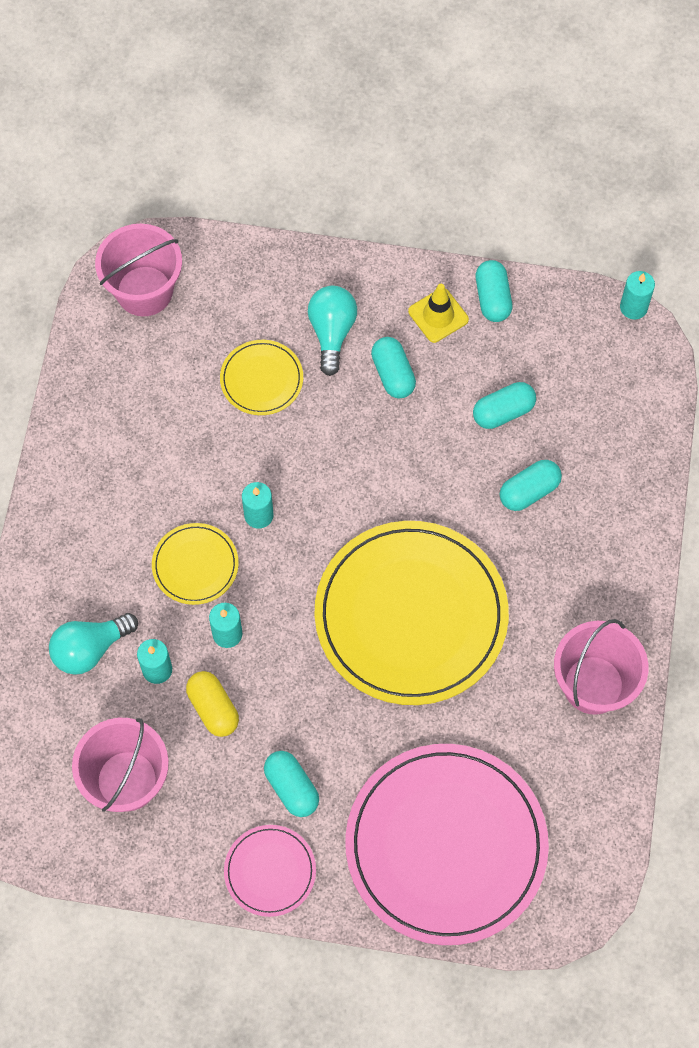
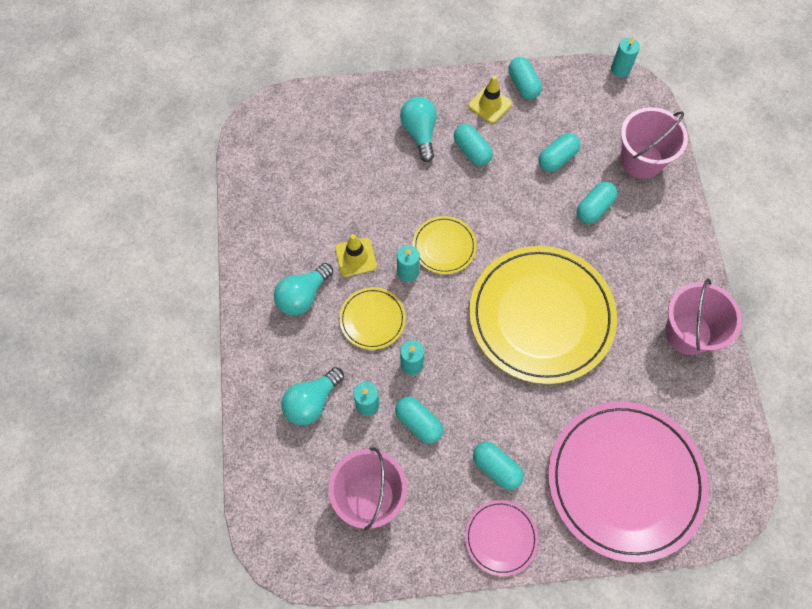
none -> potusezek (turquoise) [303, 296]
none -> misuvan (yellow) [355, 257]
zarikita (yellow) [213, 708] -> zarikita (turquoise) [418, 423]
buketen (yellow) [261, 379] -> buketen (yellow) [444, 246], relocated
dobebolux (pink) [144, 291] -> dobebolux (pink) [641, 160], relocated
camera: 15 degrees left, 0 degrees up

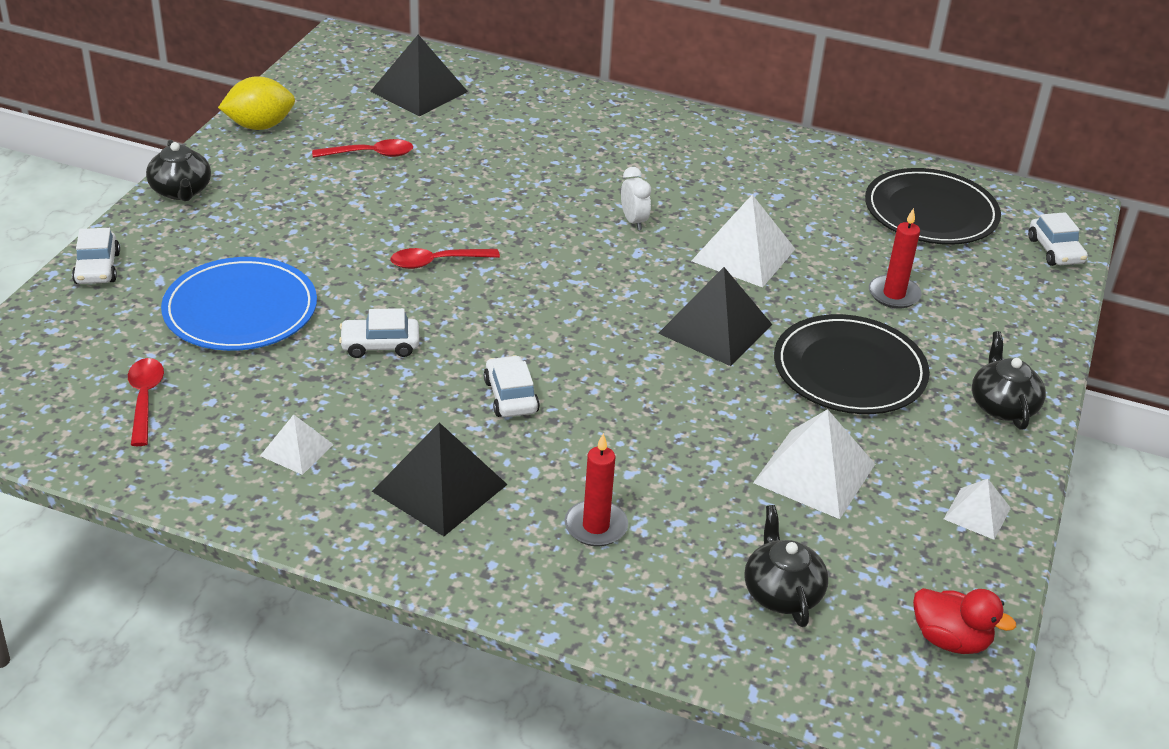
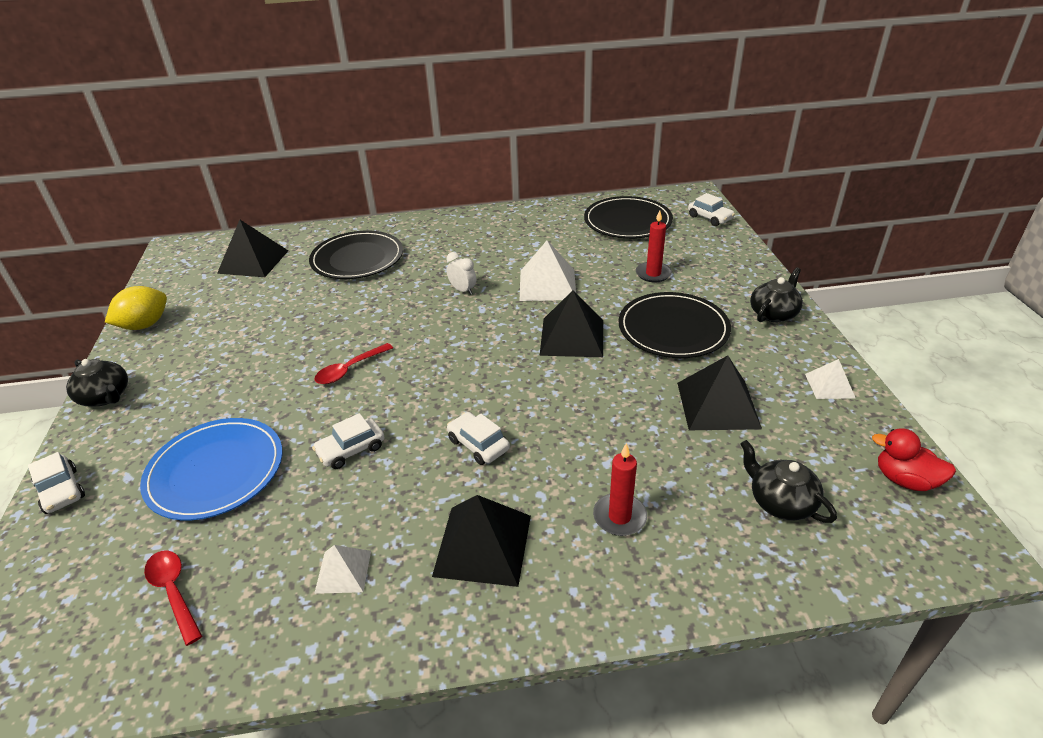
none -> buketen (black) [357, 259]
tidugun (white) [814, 473] -> tidugun (black) [717, 405]
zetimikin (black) [1002, 406] -> zetimikin (black) [773, 313], 75 degrees clockwise
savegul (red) [950, 640] -> savegul (red) [905, 480], 150 degrees counterclockwise
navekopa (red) [370, 154] -> none
camera: 25 degrees left, 0 degrees up

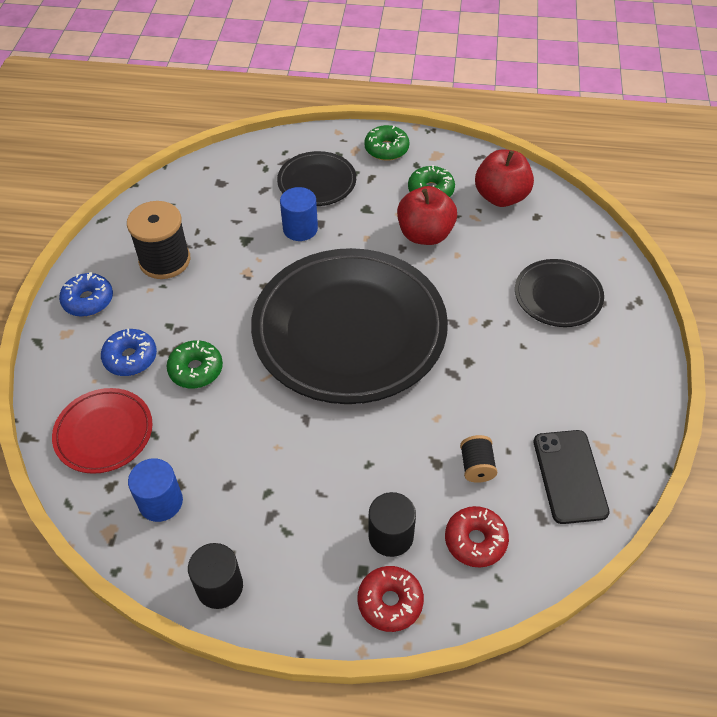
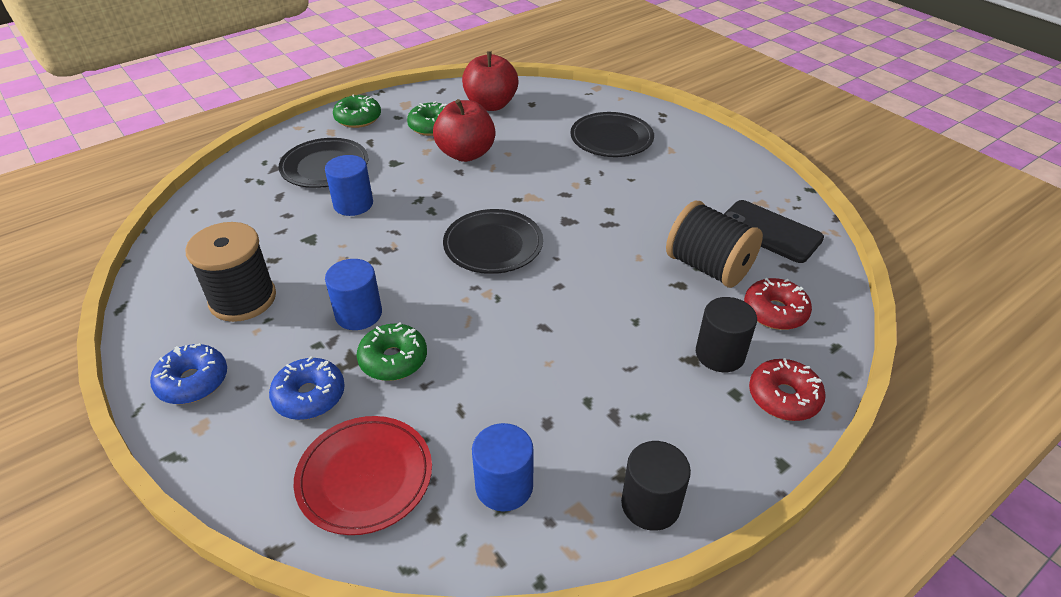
none -> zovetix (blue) [358, 314]
buketen (black) [349, 330] -> buketen (black) [493, 245], x0.47
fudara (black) [476, 466] -> fudara (black) [708, 267], x1.91
camera: 45 degrees left, 10 degrees down

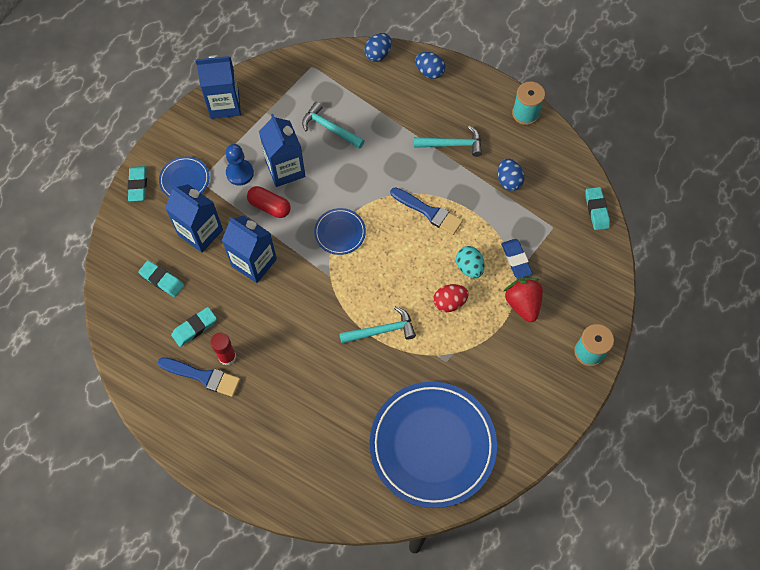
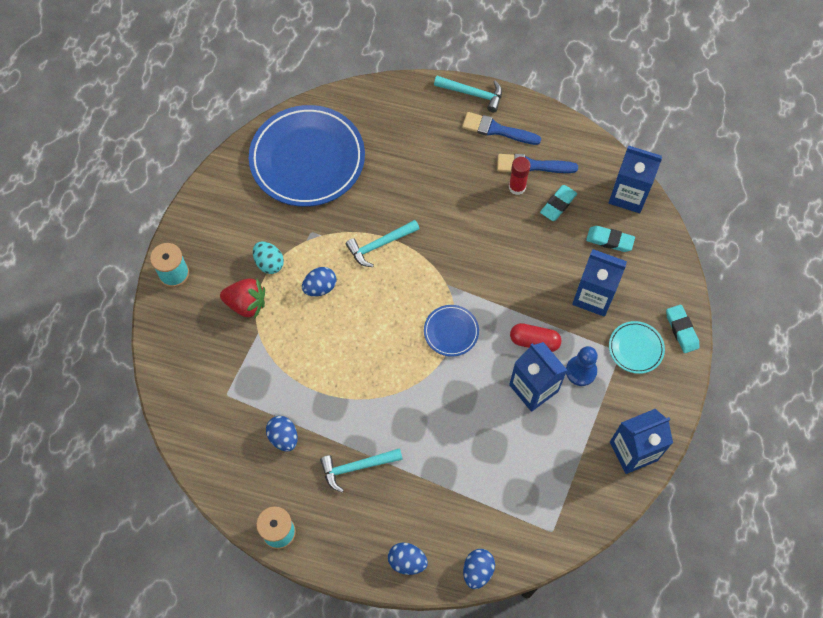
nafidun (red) [522, 304] -> nafidun (red) [246, 304], 45 degrees counterclockwise
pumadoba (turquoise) [469, 267] -> pumadoba (turquoise) [269, 263], relocated
pumadoba (red) [449, 302] -> pumadoba (blue) [320, 287]
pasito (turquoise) [330, 128] -> pasito (turquoise) [472, 94], relocated
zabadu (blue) [429, 212] -> zabadu (blue) [497, 130], relocated
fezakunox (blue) [254, 262] -> fezakunox (blue) [628, 195], relocated
buketen (blue) [184, 180] -> buketen (turquoise) [636, 348]
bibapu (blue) [516, 260] -> none
bibapu (turquoise) [596, 210] -> none
camera: 165 degrees right, 0 degrees up

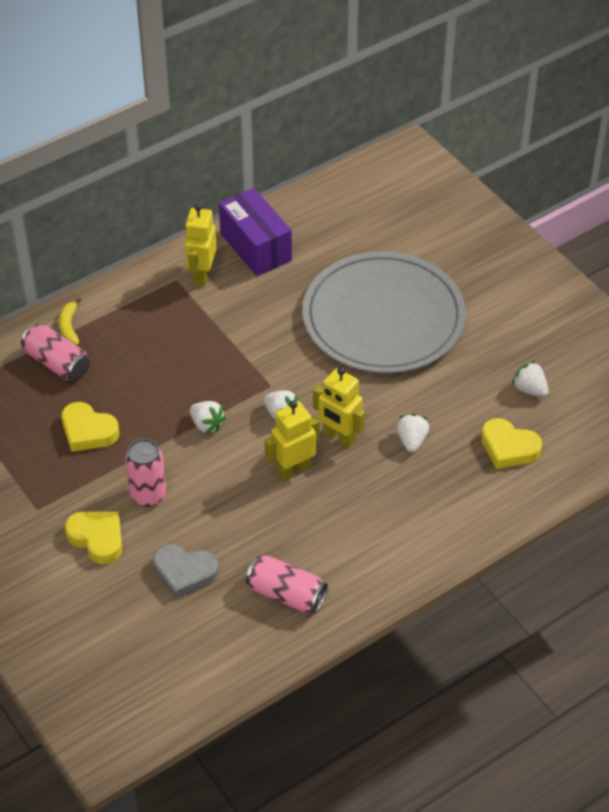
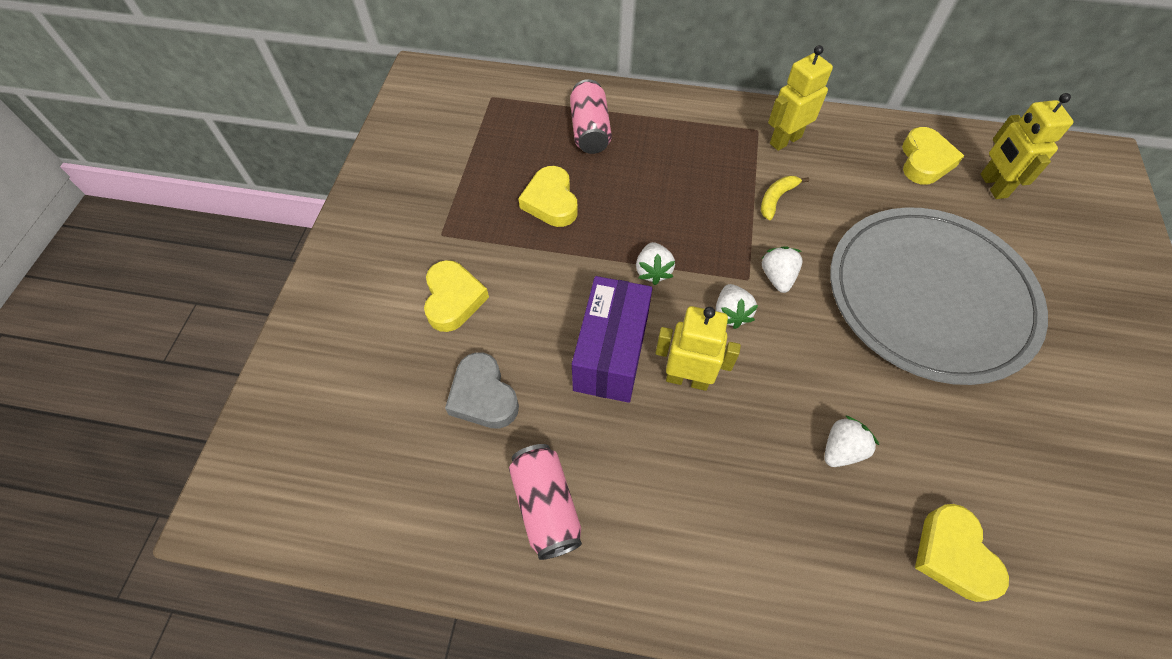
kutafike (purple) [255, 247] -> kutafike (purple) [611, 353], relocated
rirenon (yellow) [69, 327] -> rirenon (yellow) [776, 199], relocated
nafidun (white) [529, 389] -> nafidun (white) [777, 277], relocated
none -> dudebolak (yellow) [924, 161]
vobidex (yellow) [339, 437] -> vobidex (yellow) [993, 186], relocated
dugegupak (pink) [148, 495] -> none
camera: 45 degrees right, 10 degrees up

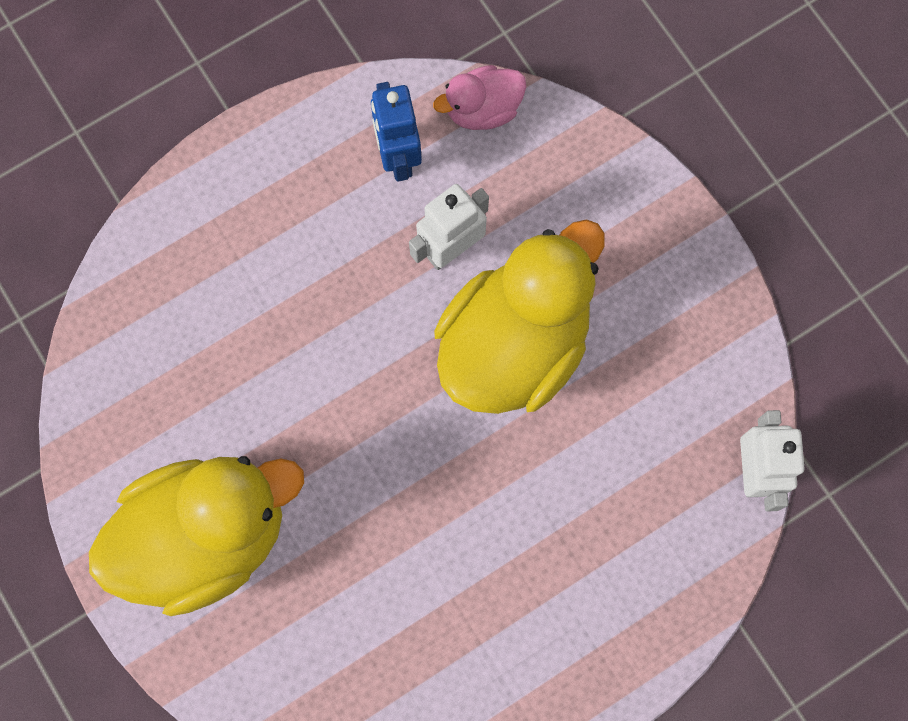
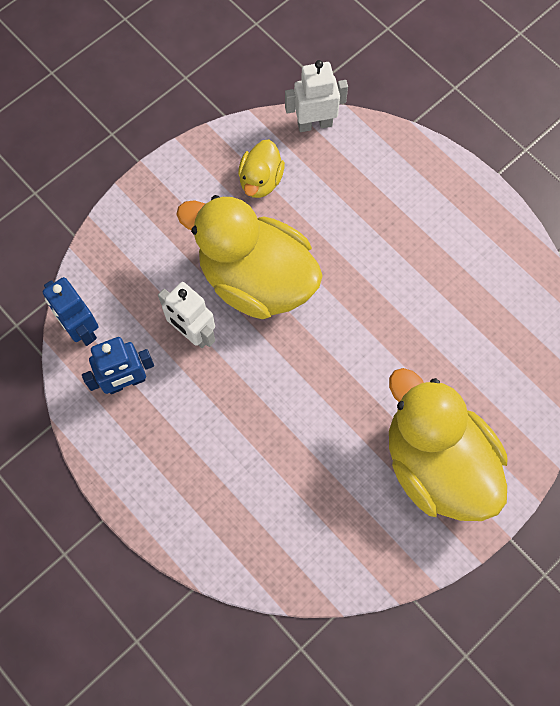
savegul (pink) [482, 109] -> vobidex (blue) [81, 329]
none -> savegul (yellow) [260, 180]
camera: 100 degrees left, 5 degrees down

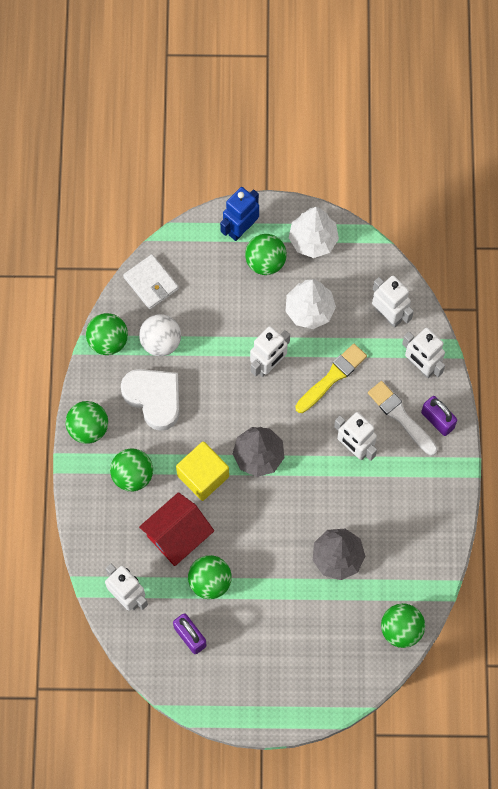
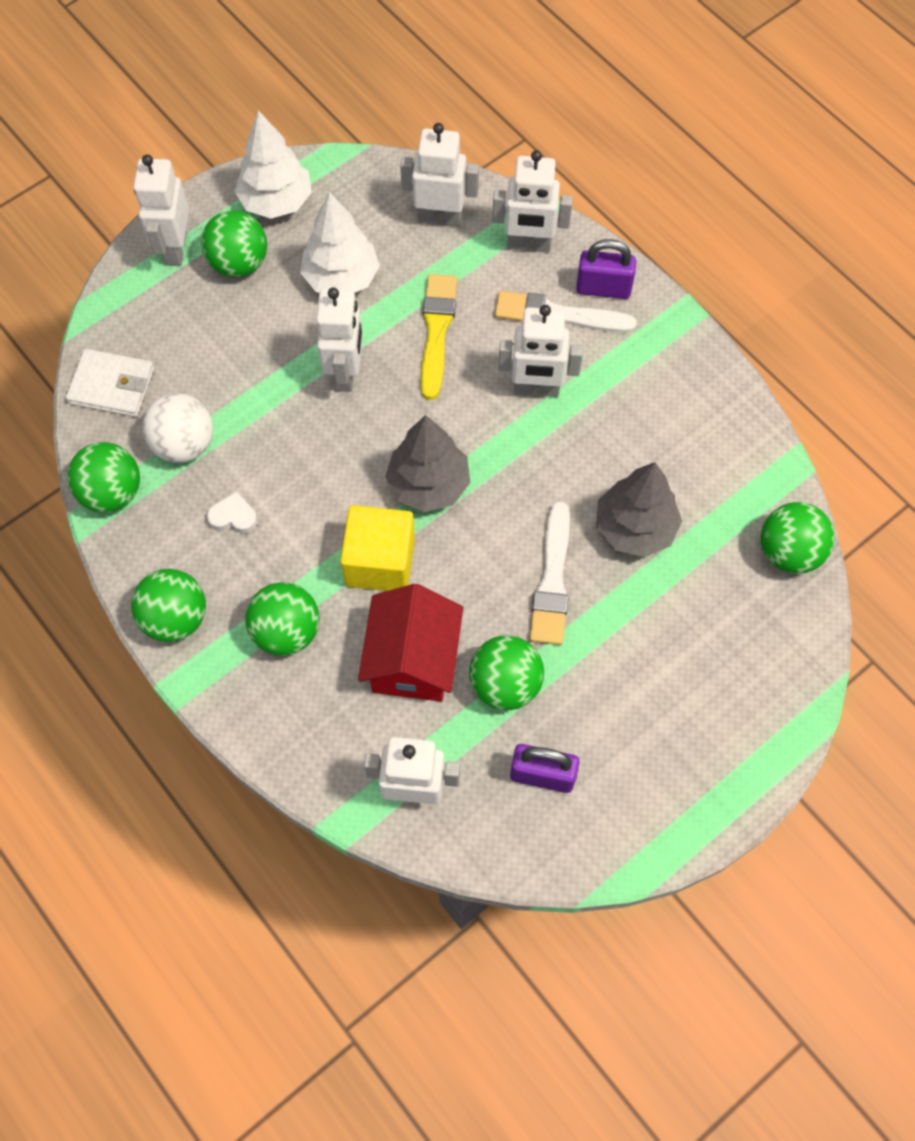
vobidex (blue) [241, 228] -> vobidex (white) [175, 248]
dudebolak (white) [154, 398] -> dudebolak (white) [233, 517], x0.44
none -> zabadu (white) [552, 580]
camera: 40 degrees left, 5 degrees down

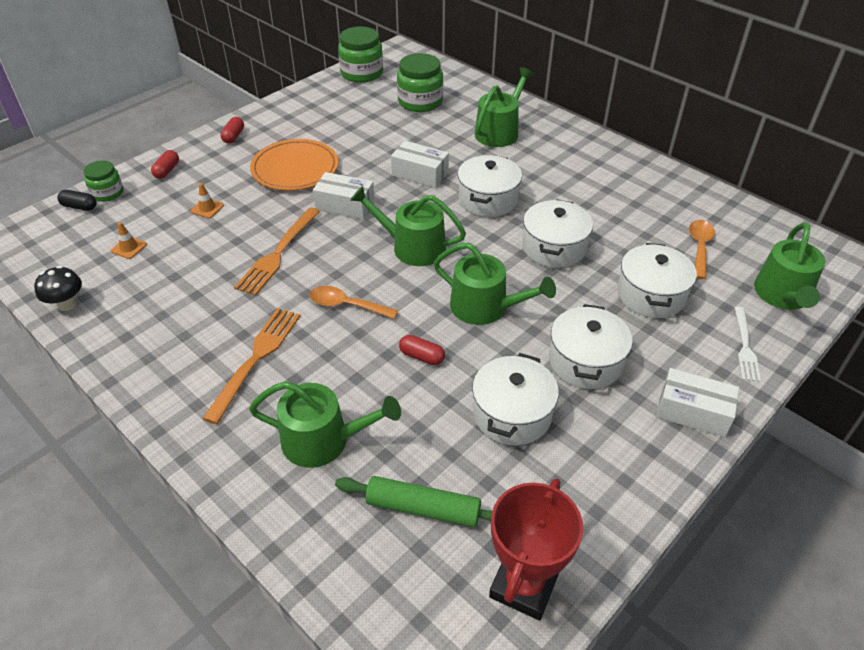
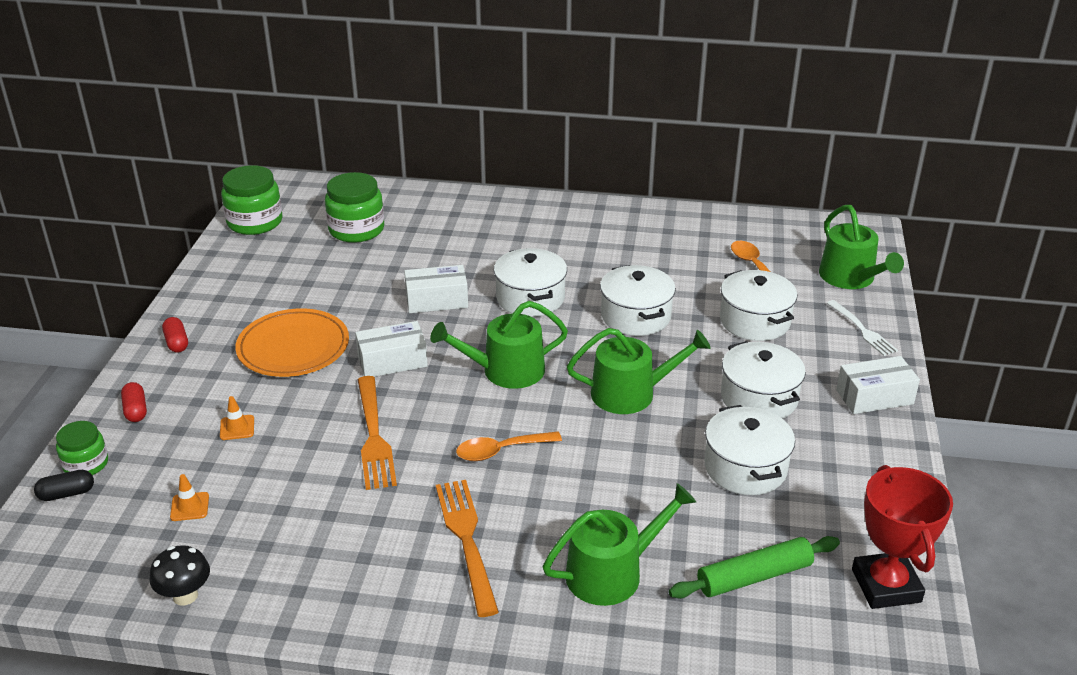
zarikita (red) [422, 356] -> none
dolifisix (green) [499, 131] -> none
camera: 35 degrees left, 10 degrees down

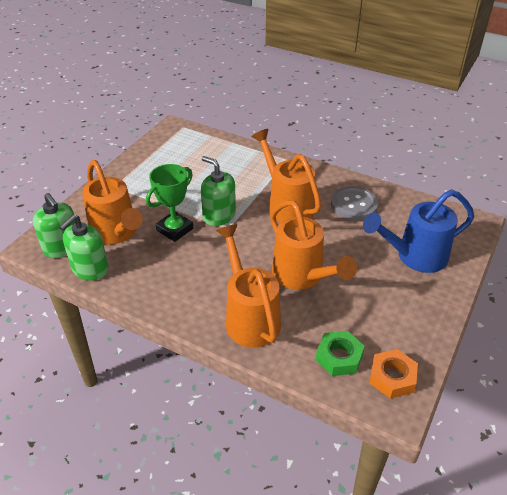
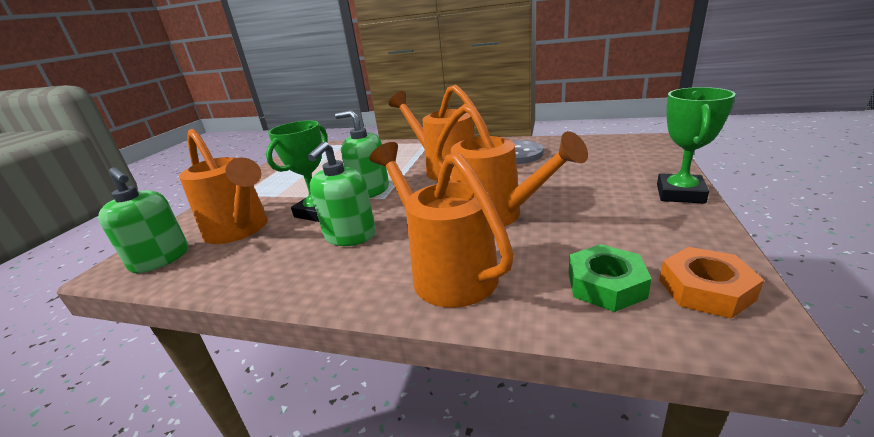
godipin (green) [90, 269] -> godipin (green) [350, 236], relocated
none -> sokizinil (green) [680, 194]
dolifisix (blue) [415, 256] -> none
camera: 10 degrees left, 15 degrees down

